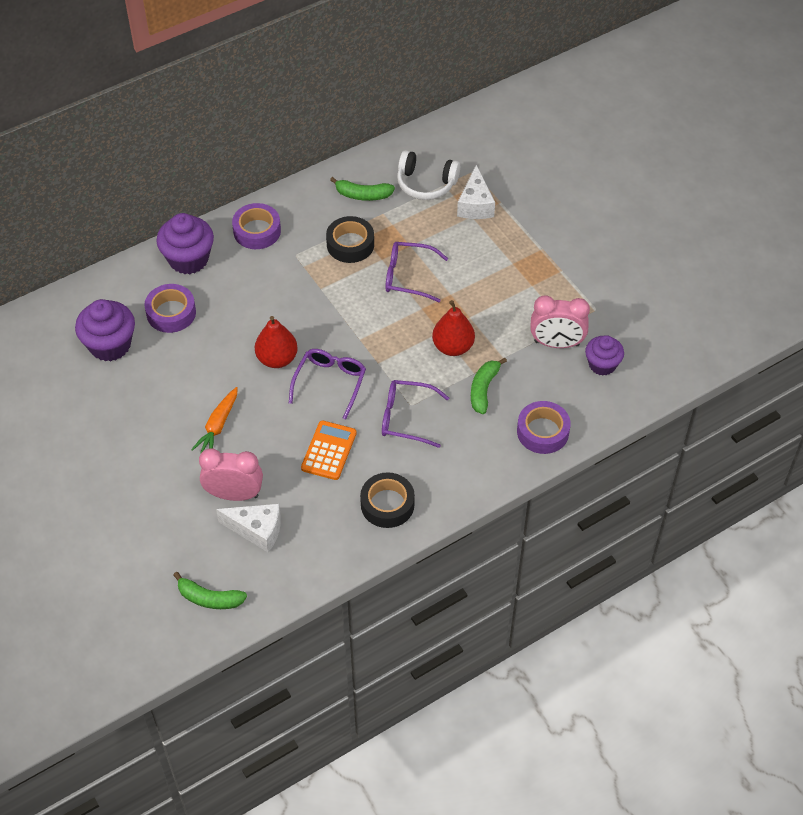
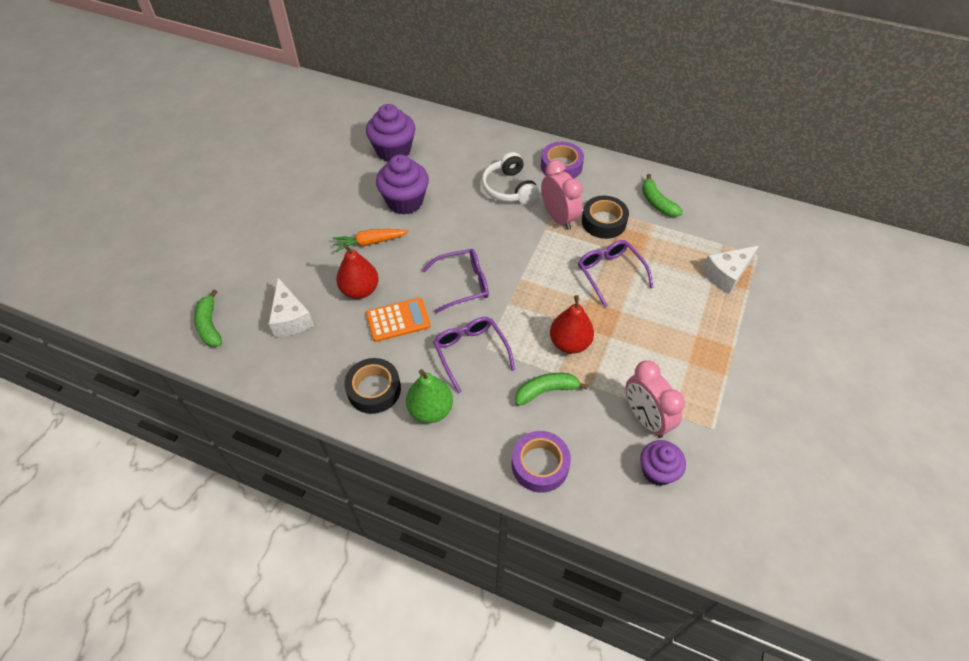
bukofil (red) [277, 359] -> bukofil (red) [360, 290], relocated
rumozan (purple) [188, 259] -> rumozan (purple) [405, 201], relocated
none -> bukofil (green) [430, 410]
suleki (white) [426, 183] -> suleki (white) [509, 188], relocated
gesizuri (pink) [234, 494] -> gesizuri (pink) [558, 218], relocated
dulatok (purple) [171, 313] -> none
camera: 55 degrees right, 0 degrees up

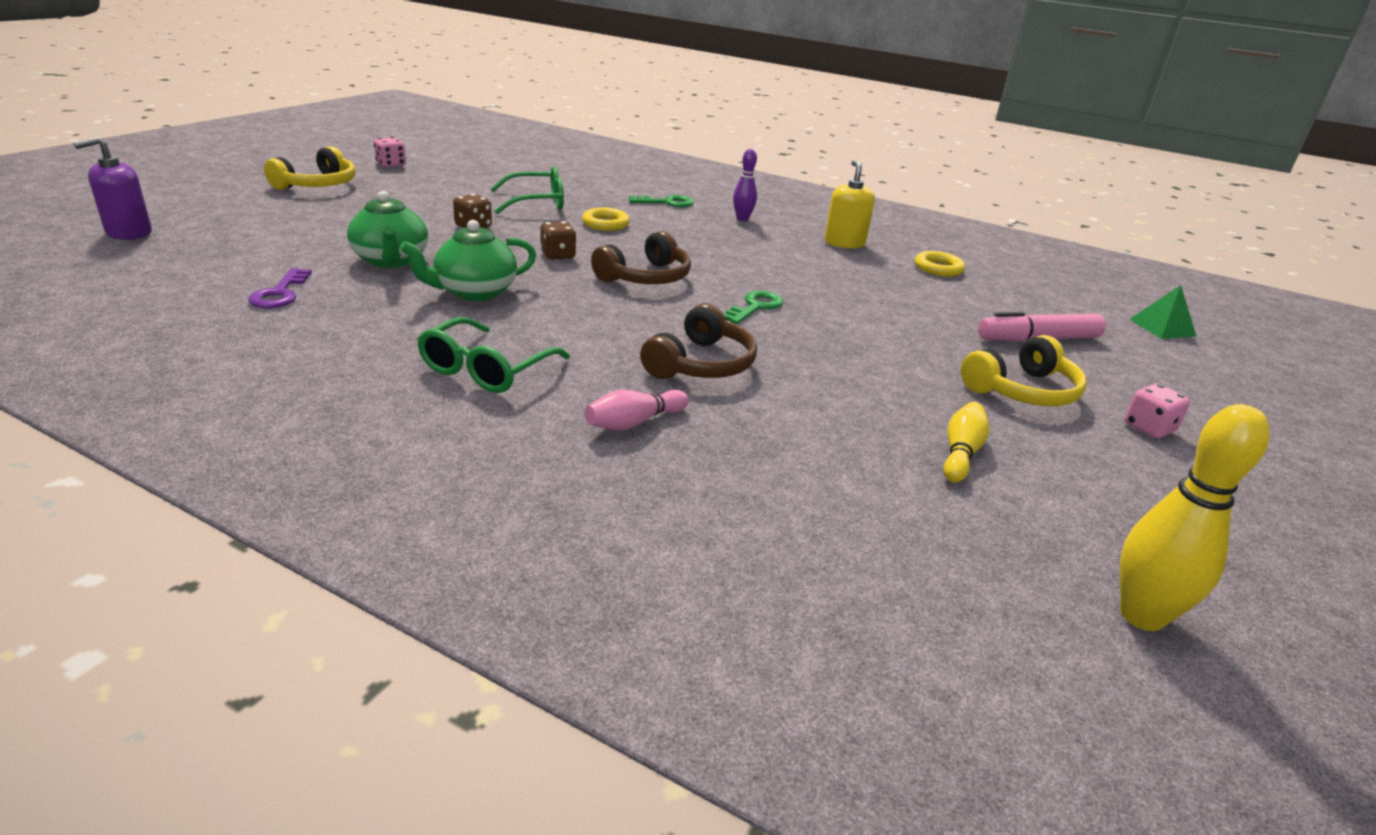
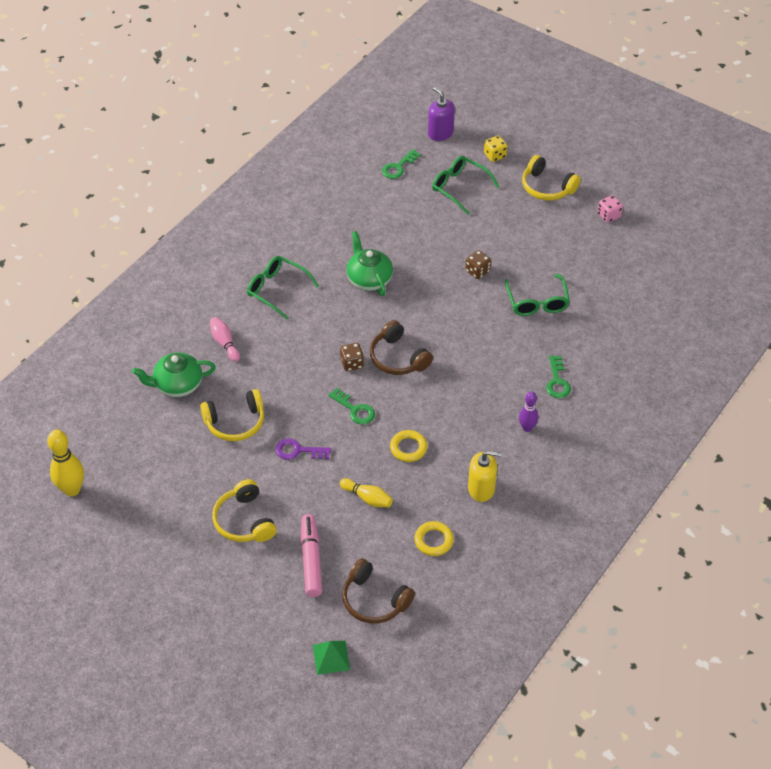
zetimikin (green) [391, 260] -> zetimikin (green) [177, 385], relocated
none -> suleki (yellow) [235, 422]
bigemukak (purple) [280, 293] -> bigemukak (purple) [298, 451], relocated
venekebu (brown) [558, 255] -> venekebu (brown) [352, 363], relocated
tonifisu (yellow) [960, 453] -> tonifisu (yellow) [367, 498], relocated
suleki (brown) [701, 364] -> suleki (brown) [374, 600], relocated
none -> bigemukak (green) [398, 167]
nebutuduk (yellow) [605, 224] -> nebutuduk (yellow) [408, 448], relocated
none -> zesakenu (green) [459, 187]
none -> venekebu (yellow) [495, 155]
venekebu (pink) [1148, 428] -> none
camera: 100 degrees right, 20 degrees up

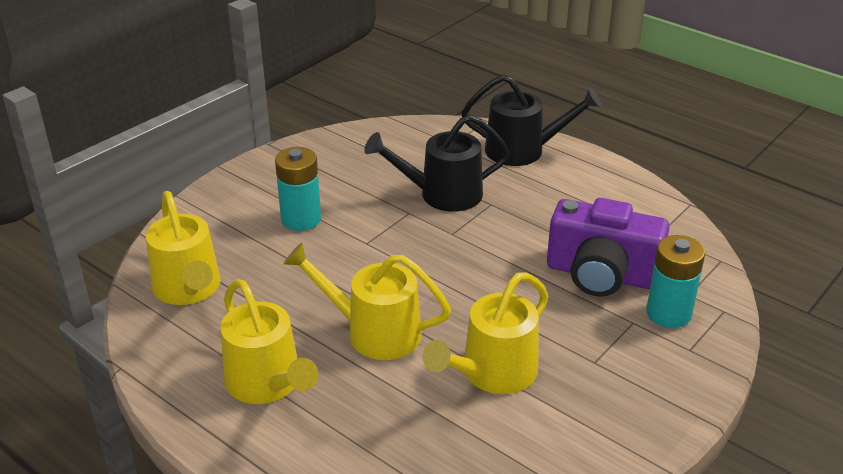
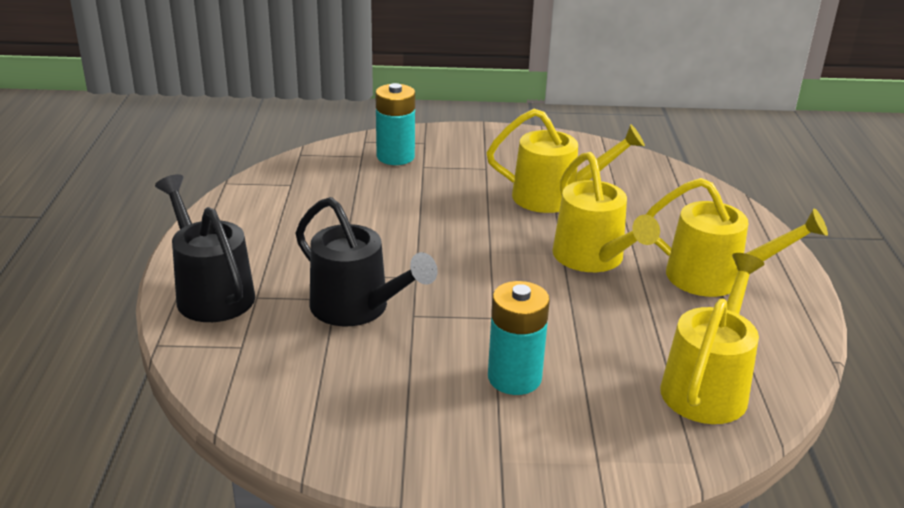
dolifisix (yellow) [268, 384] -> dolifisix (yellow) [715, 278], 90 degrees clockwise
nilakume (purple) [601, 275] -> none
camera: 130 degrees left, 5 degrees down

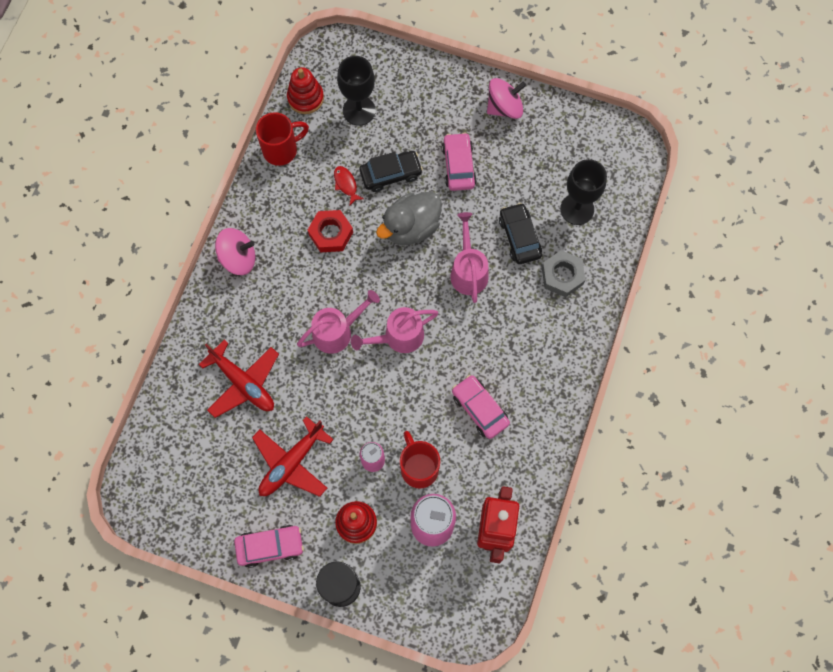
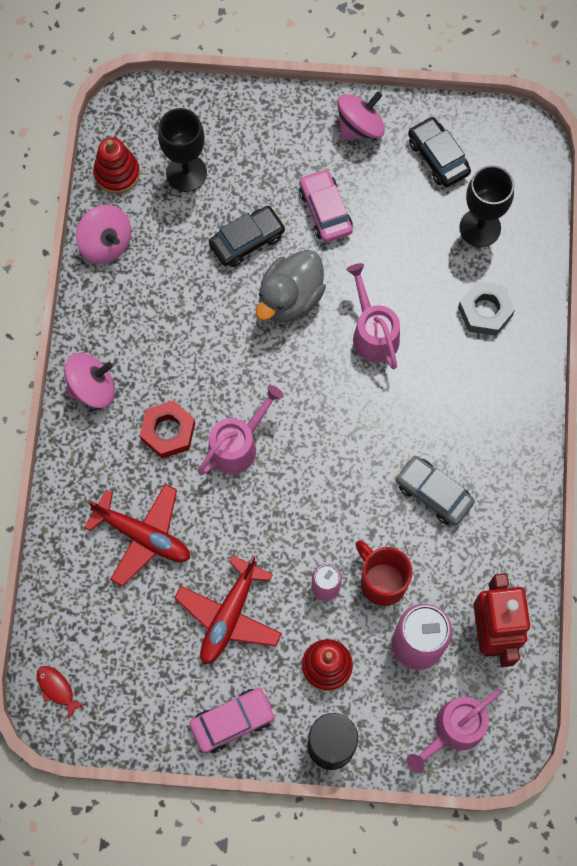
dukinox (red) [346, 184] -> dukinox (red) [57, 689], relocated
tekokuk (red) [281, 150] -> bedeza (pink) [106, 244]
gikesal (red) [331, 233] -> gikesal (red) [168, 431], relocated
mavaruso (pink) [479, 409] -> mavaruso (grey) [433, 493]
dolifisix (pink) [398, 337] -> dolifisix (pink) [453, 730], relocated
mavaruso (black) [519, 237] -> mavaruso (black) [438, 157], relocated
camera: 15 degrees left, 0 degrees up

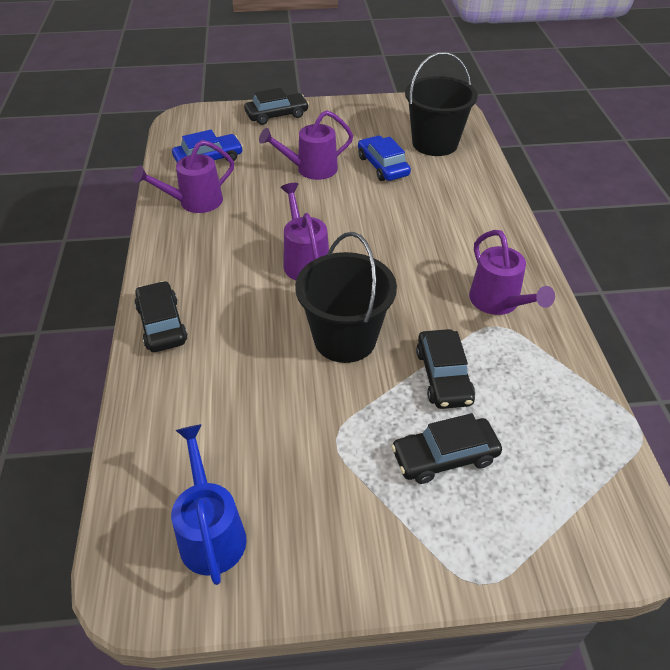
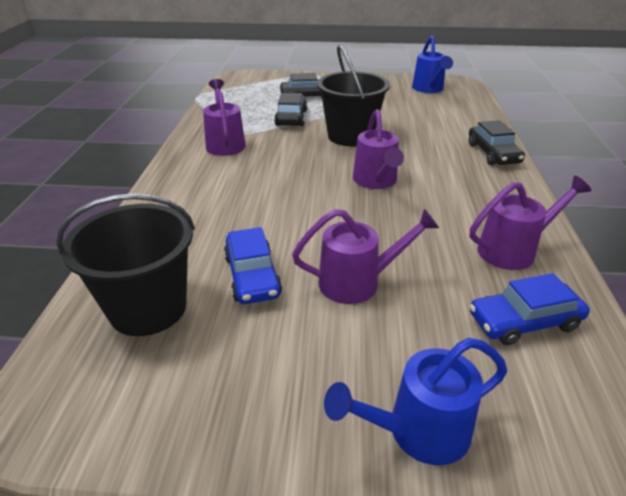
mavaruso (black) [277, 115] -> dolifisix (blue) [417, 432]
camera: 170 degrees left, 10 degrees down

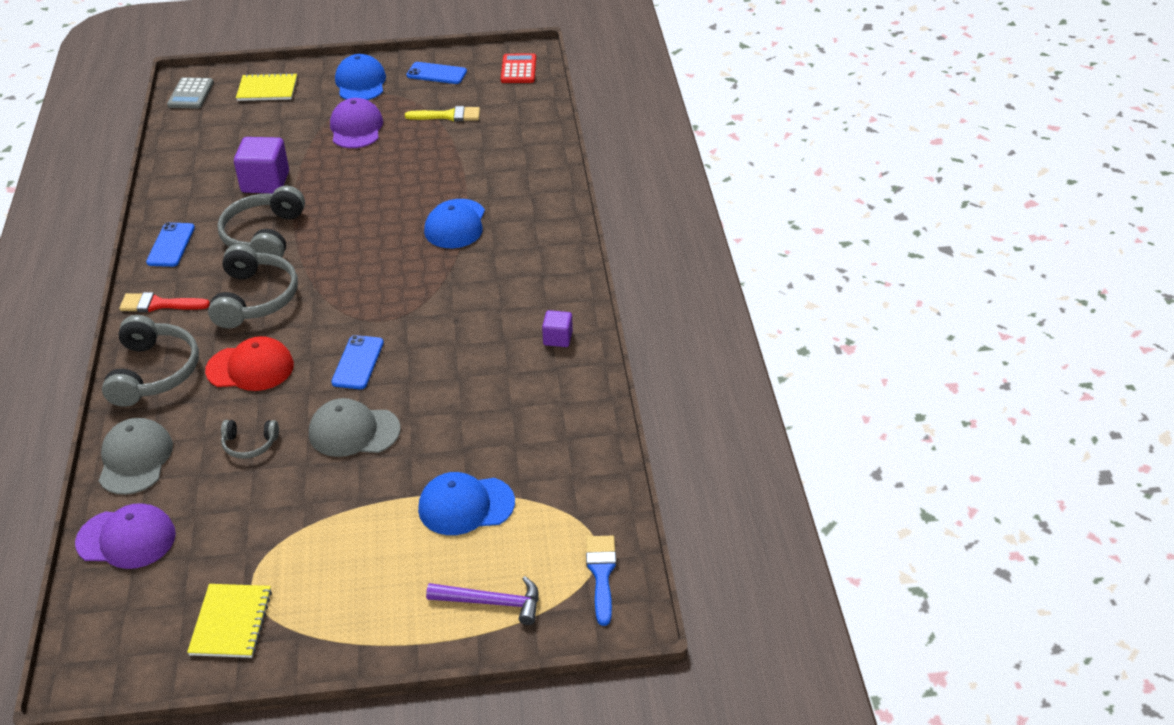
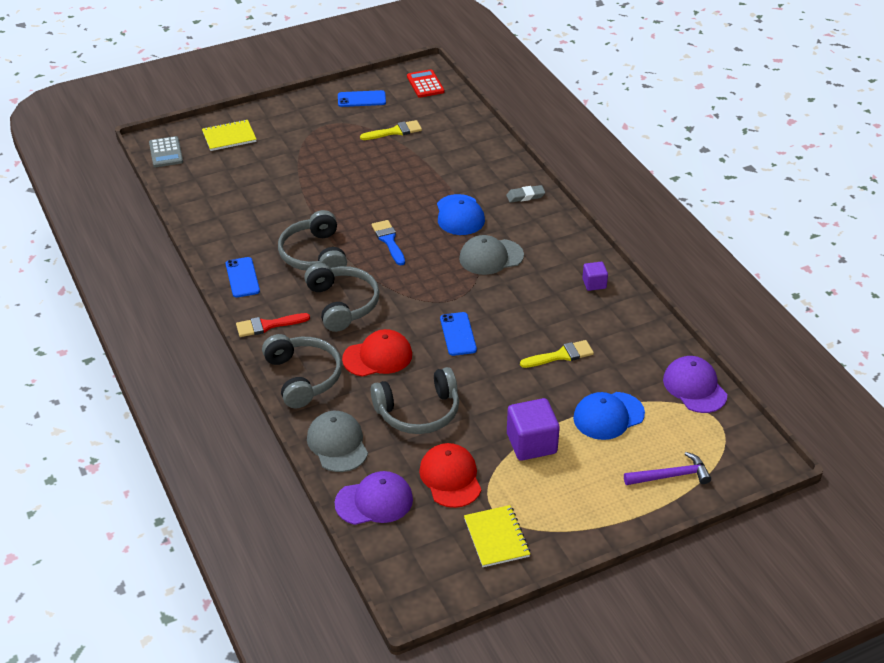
suleki (grey) [249, 444] -> suleki (grey) [418, 412], x1.93
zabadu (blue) [601, 574] -> zabadu (blue) [388, 241], relocated
none -> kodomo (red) [450, 477]
kodomo (grey) [353, 431] -> kodomo (grey) [491, 257], relocated
none -> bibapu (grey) [525, 196]
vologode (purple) [265, 182] -> vologode (purple) [531, 443], relocated
none -> zabadu (yellow) [561, 355]
kodomo (purple) [356, 128] -> kodomo (purple) [694, 387], relocated
kodomo (blue) [360, 83] -> none
camera: 20 degrees left, 0 degrees up

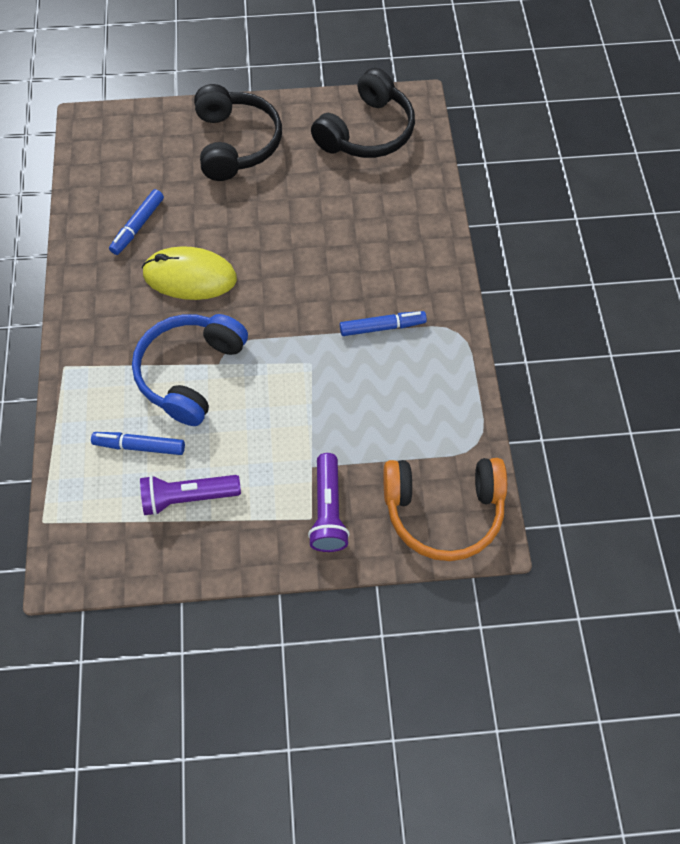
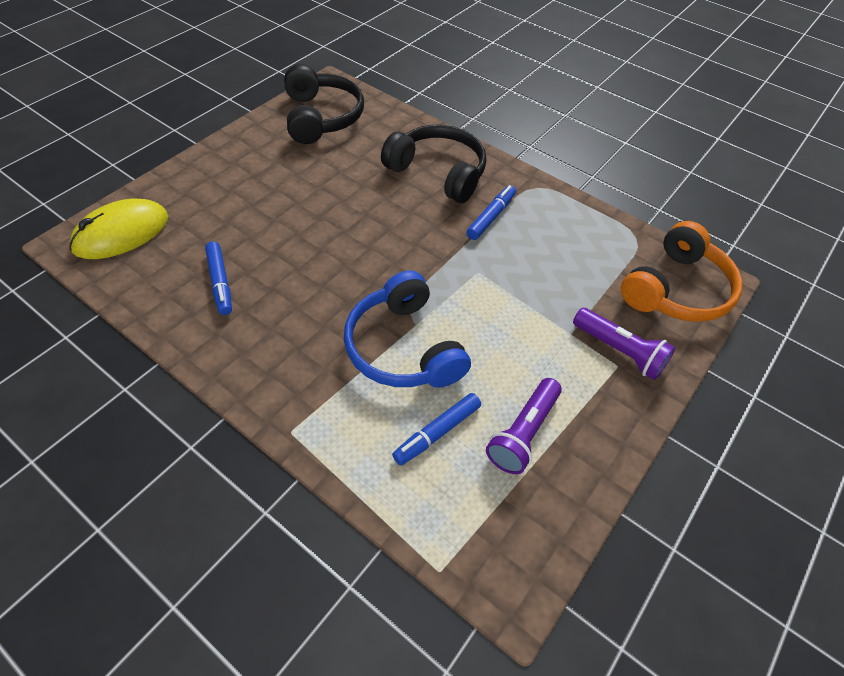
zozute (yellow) [190, 276] -> zozute (yellow) [121, 233], relocated
suleki (black) [236, 143] -> suleki (black) [438, 173], relocated
camera: 50 degrees left, 10 degrees down

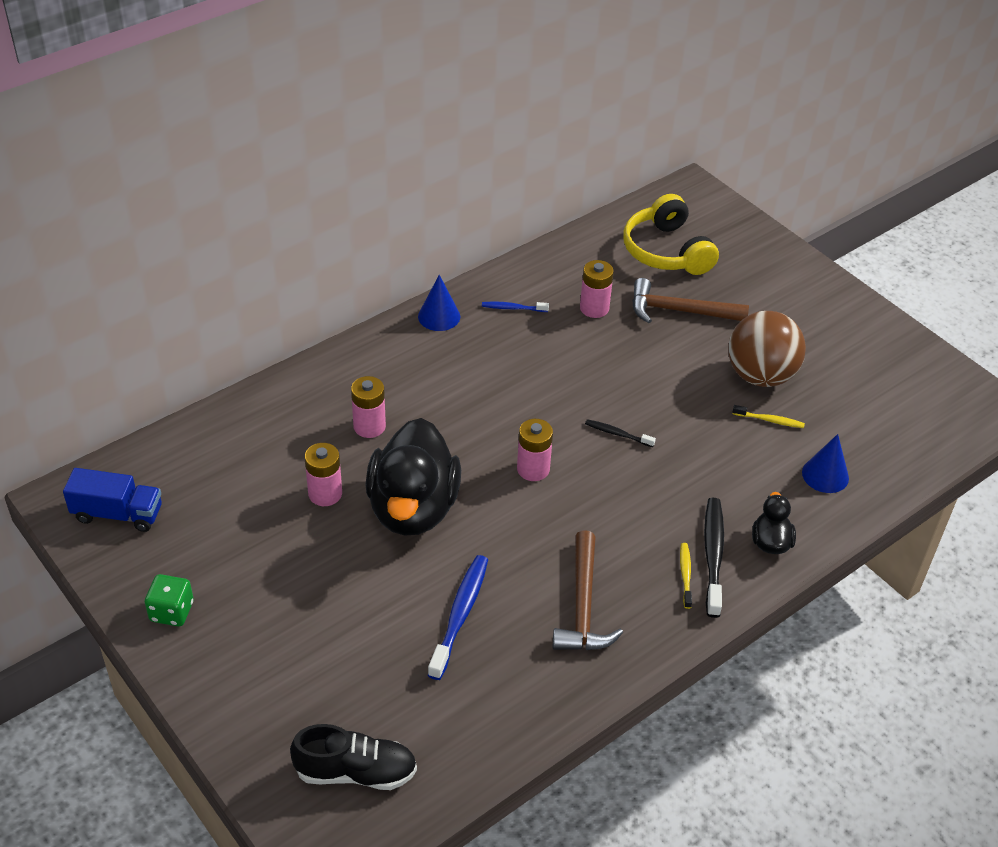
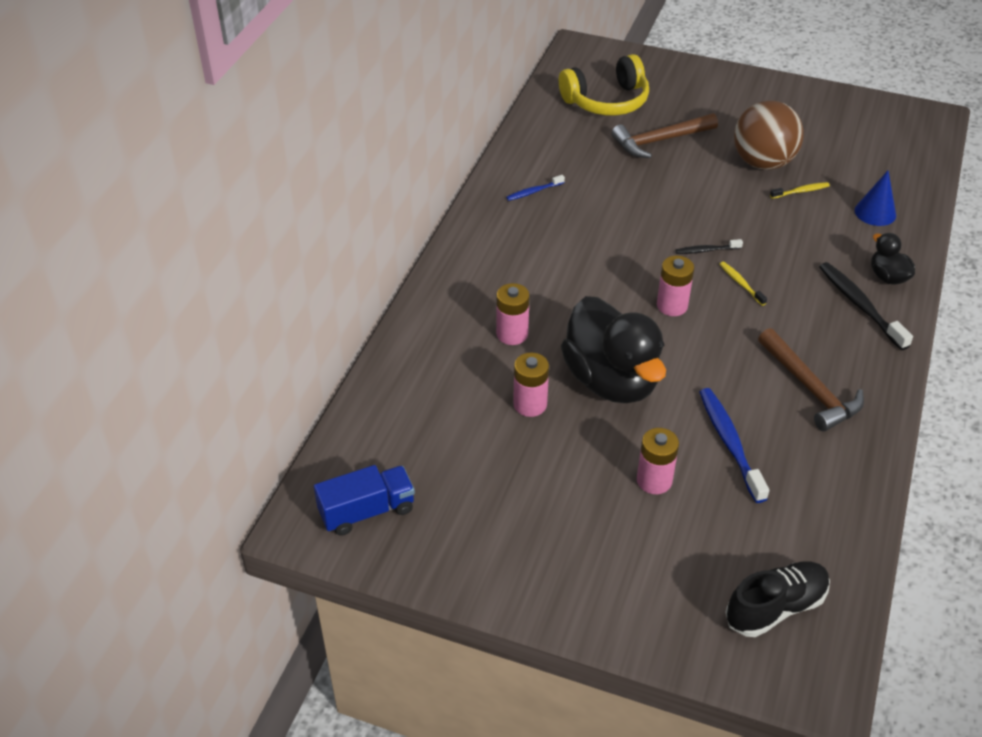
suleki (yellow) [666, 251] -> suleki (yellow) [606, 101], 60 degrees counterclockwise
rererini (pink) [594, 308] -> rererini (pink) [654, 480], relocated
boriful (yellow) [685, 575] -> boriful (yellow) [741, 283], relocated
venekebu (green) [172, 611] -> none
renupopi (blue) [439, 316] -> none
camera: 30 degrees left, 0 degrees up

